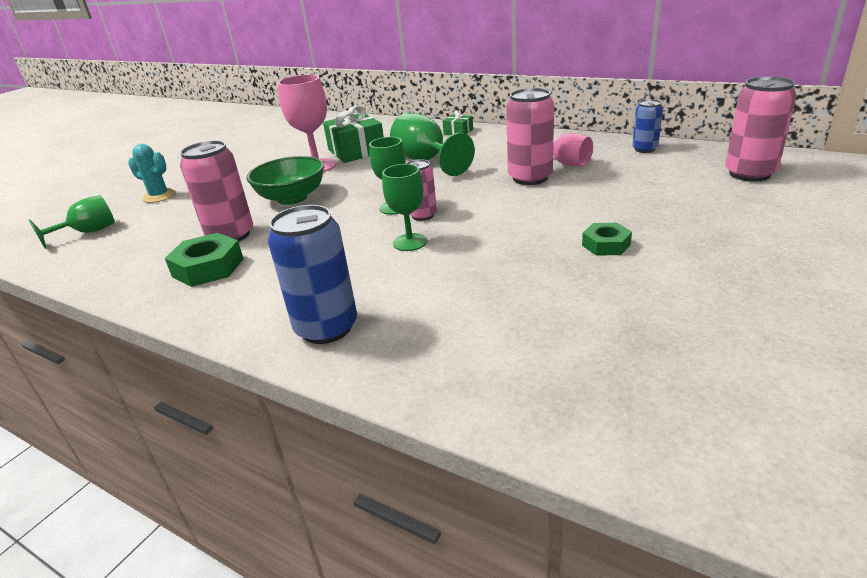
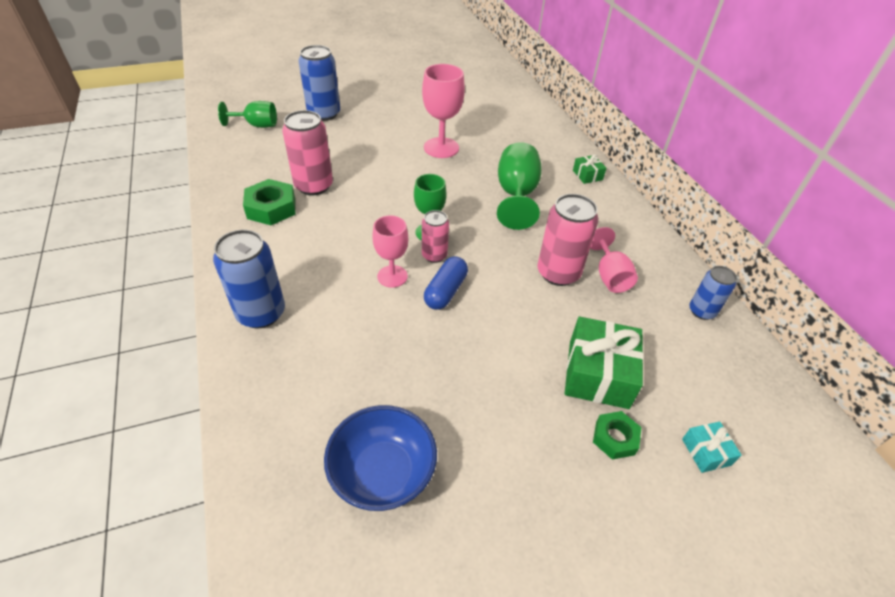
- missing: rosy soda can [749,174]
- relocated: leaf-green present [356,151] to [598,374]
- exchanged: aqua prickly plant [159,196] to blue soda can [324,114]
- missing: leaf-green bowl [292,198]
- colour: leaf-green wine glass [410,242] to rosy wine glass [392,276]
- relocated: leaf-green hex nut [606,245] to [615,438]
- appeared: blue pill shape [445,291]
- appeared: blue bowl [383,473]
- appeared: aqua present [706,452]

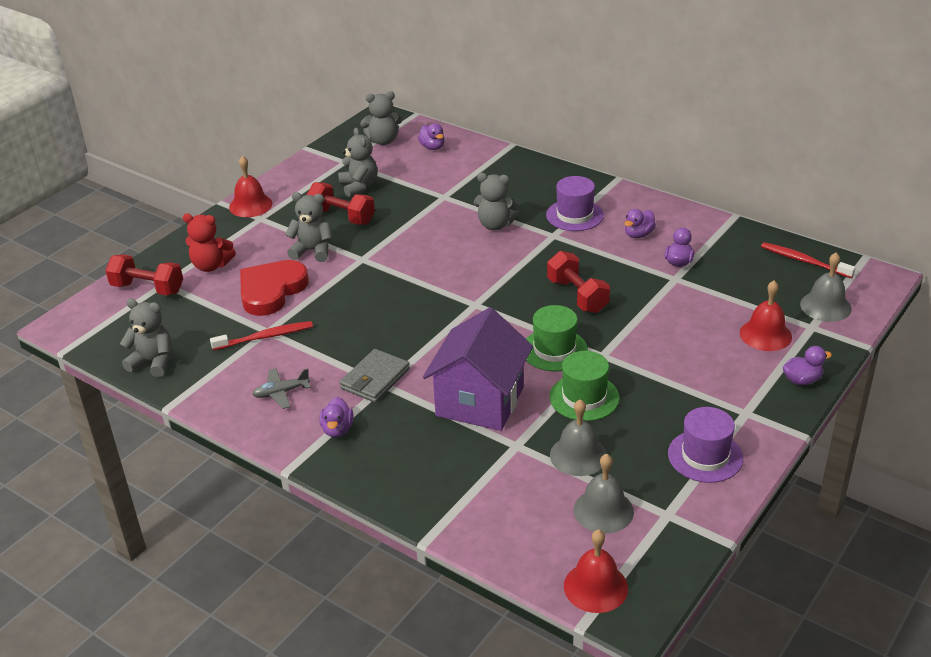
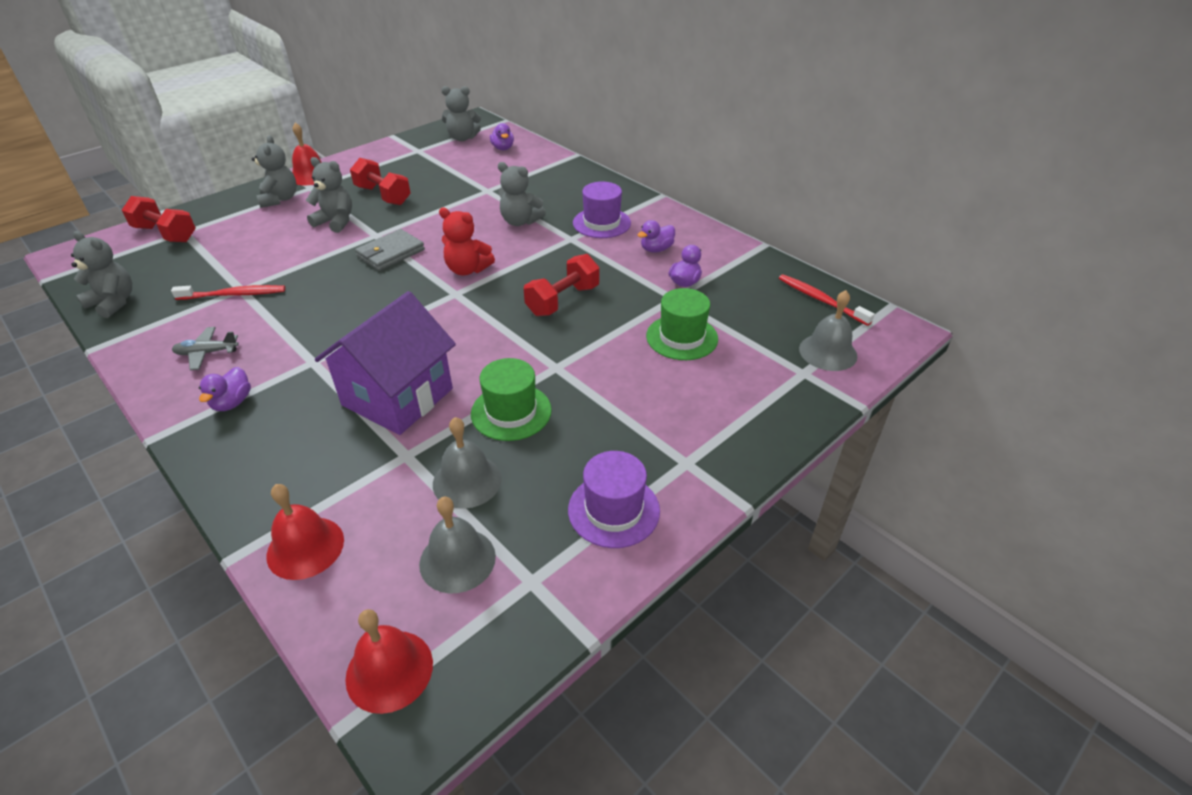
- relocated: ash-grey teddy [359,186] to [280,199]
- relocated: red teddy [211,266] to [467,269]
- spun: red free weight [577,296] = [563,300] 60 degrees clockwise
- missing: red heart [271,291]
- relocated: red bell [765,334] to [305,547]
- relocated: leaf-green tall hat [554,350] to [682,337]
- missing: royal purple duck [802,380]
- relocated: ash-grey wallet [375,379] to [390,253]

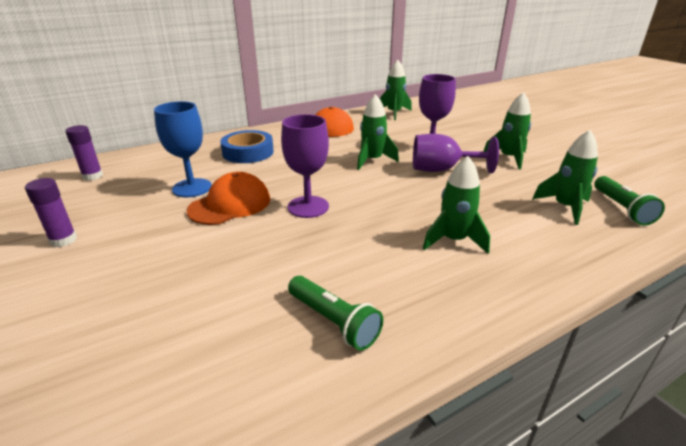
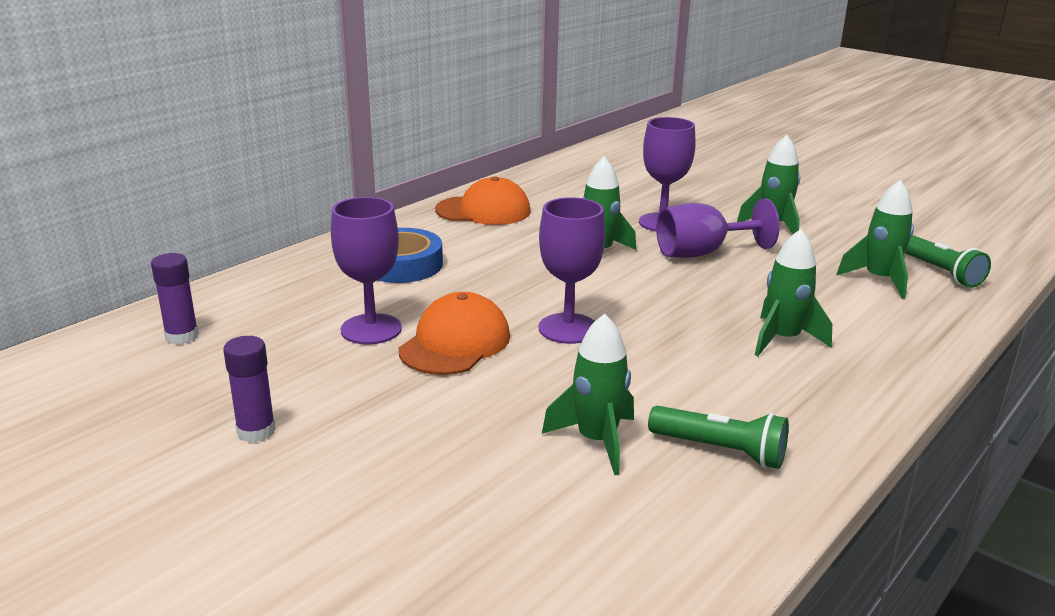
- relocated: leaf-green toy rocket [394,113] to [597,441]
- colour: blue wine glass [192,188] to royal purple wine glass [371,329]

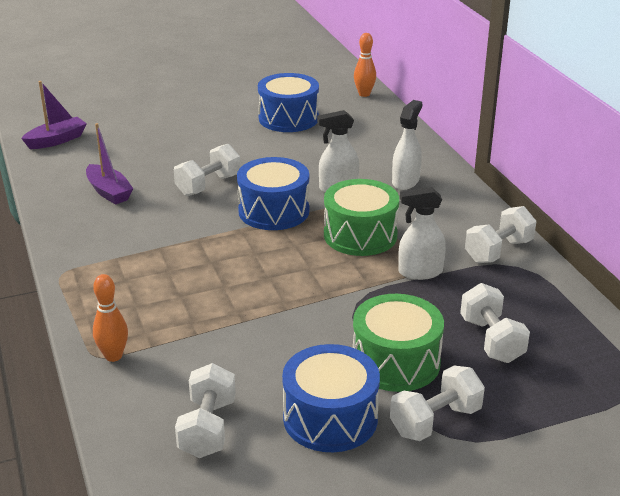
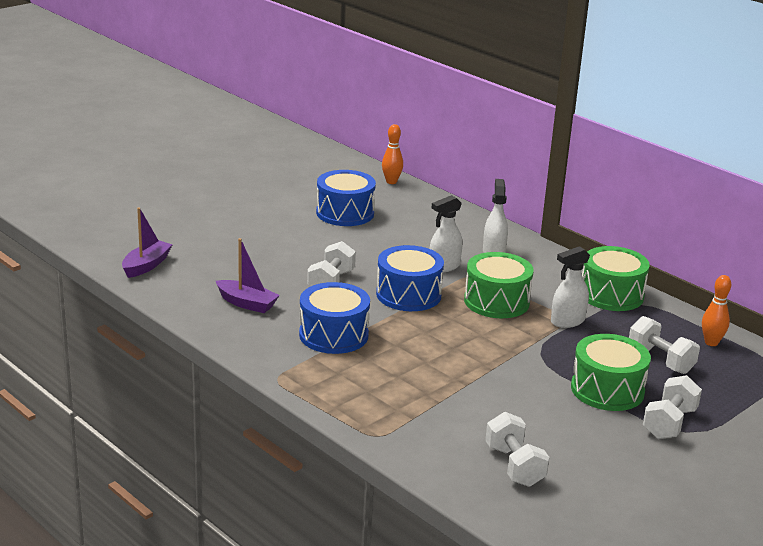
- exchanged: snow-white free weight [498,251] to leaf-green toy drum [611,295]
- relocated: orange-coloured skittle [113,356] to [711,342]
- relocated: blue toy drum [330,418] to [333,335]

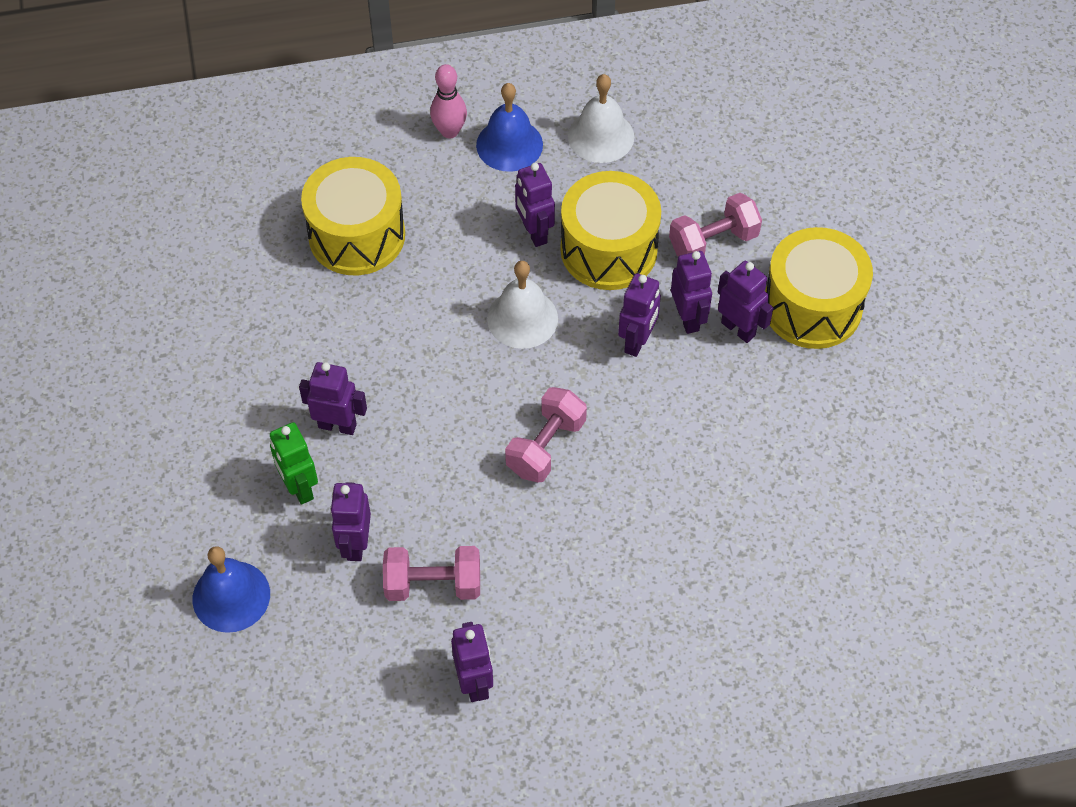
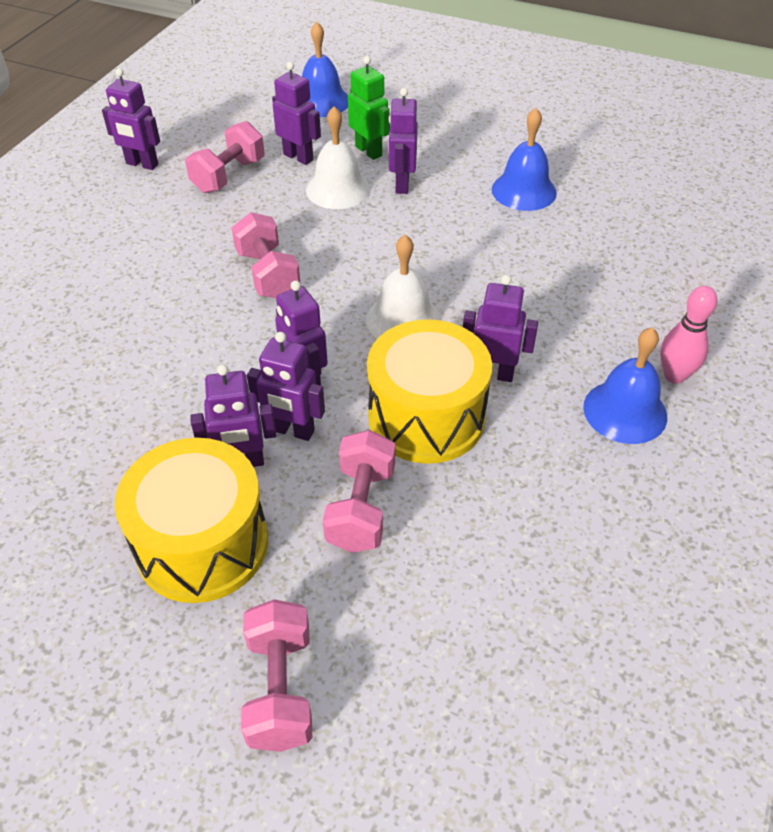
- relocated: snow-white bell [601,136] to [338,189]
- missing: golden toy drum [357,235]
- spun: royal purple robot figure [337,425] = [401,184] 135 degrees clockwise
- spun: leaf-green robot figure [299,488] = [369,151] 45 degrees clockwise
- appeared: blue bell [524,191]
- appeared: rosy free weight [280,688]

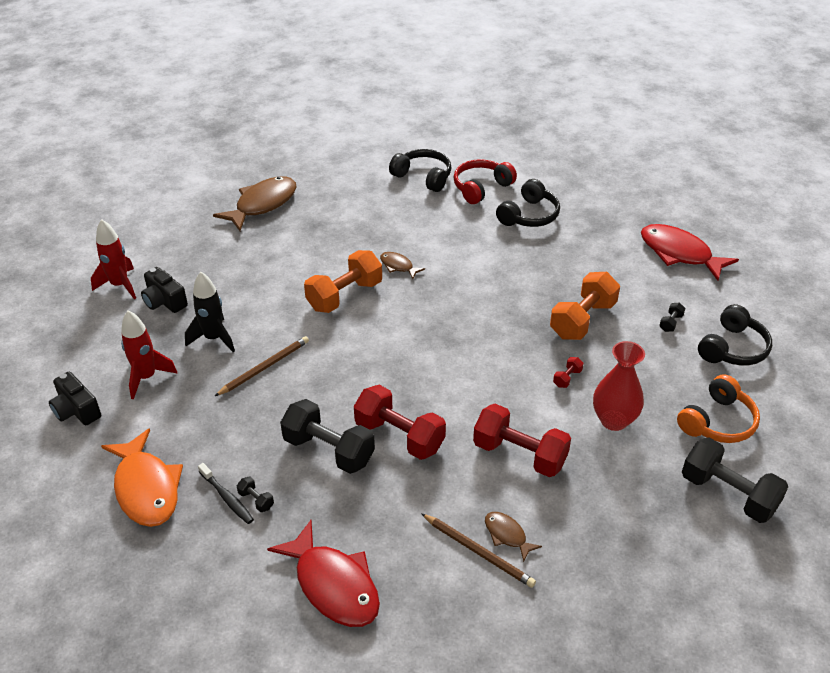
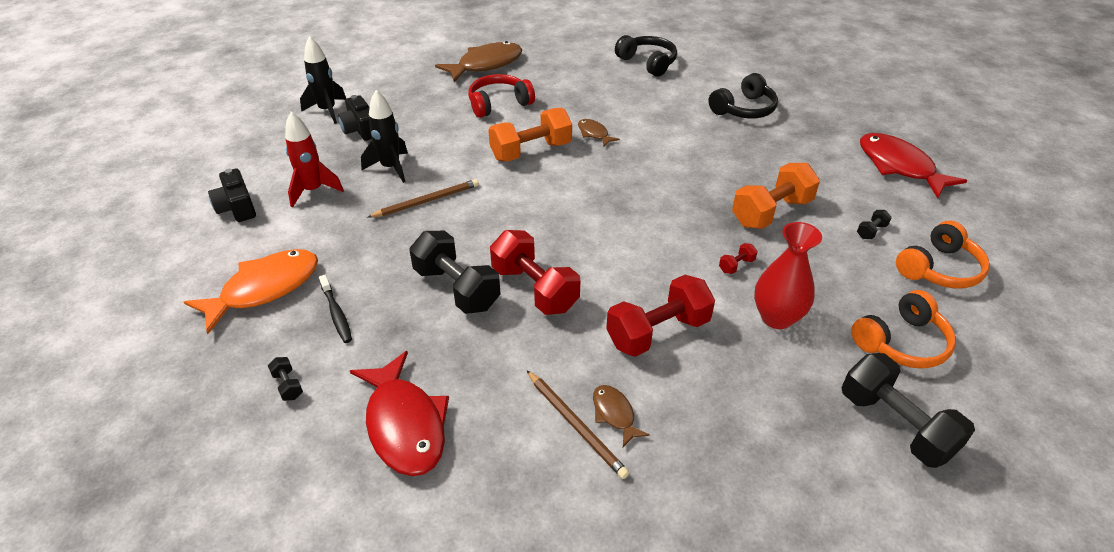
- relocated: red headphones [481,188] to [499,104]
- colour: red toy rocket [120,285] to ebony toy rocket [327,111]
- colour: ebony headphones [733,348] to orange-coloured headphones [939,269]
- spun: red free weight [519,454] = [658,332] 75 degrees counterclockwise
- spun: orange-coloured fish figure [146,488] = [264,289] 120 degrees counterclockwise
- relocated: ebony free weight [256,500] to [288,385]

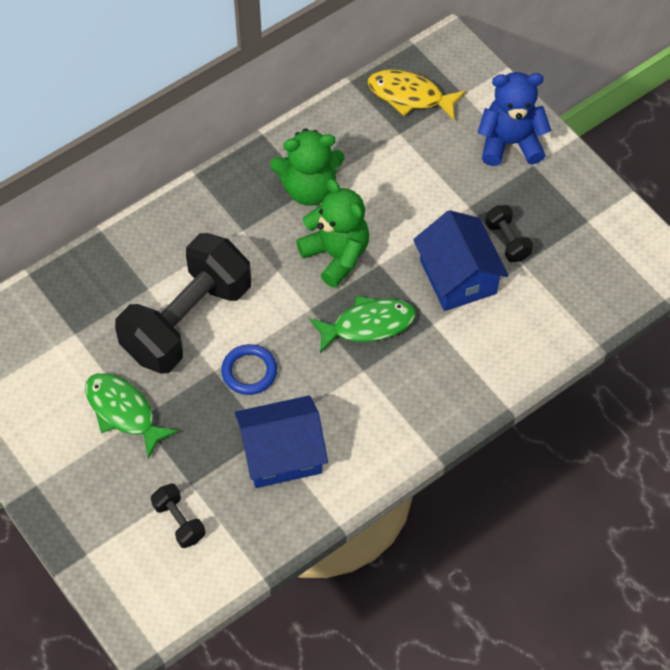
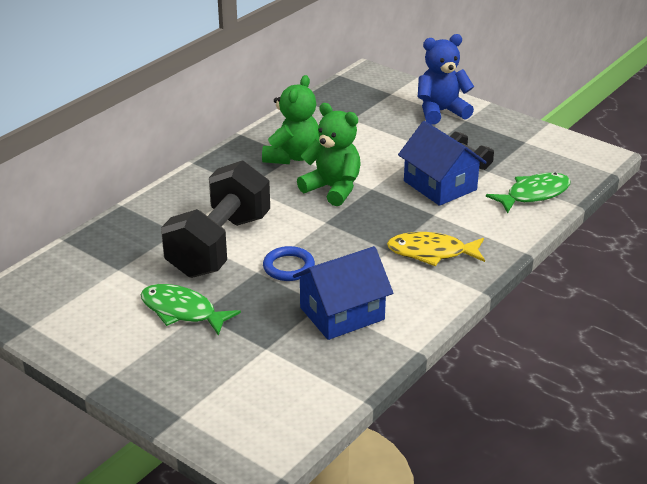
- relocated: golden fish figure [410,96] to [431,253]
- spun: leaf-green teddy [309,188] = [292,156] 45 degrees counterclockwise
- relocated: leaf-green fish figure [368,325] to [533,194]
- missing: ebony free weight [179,522]

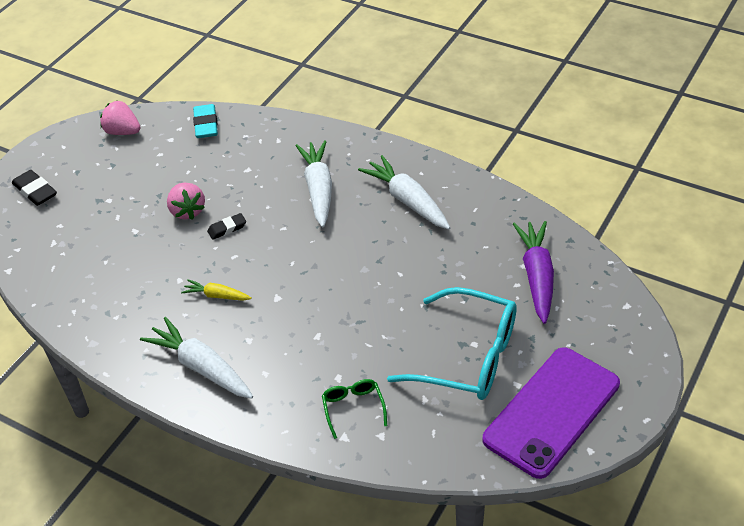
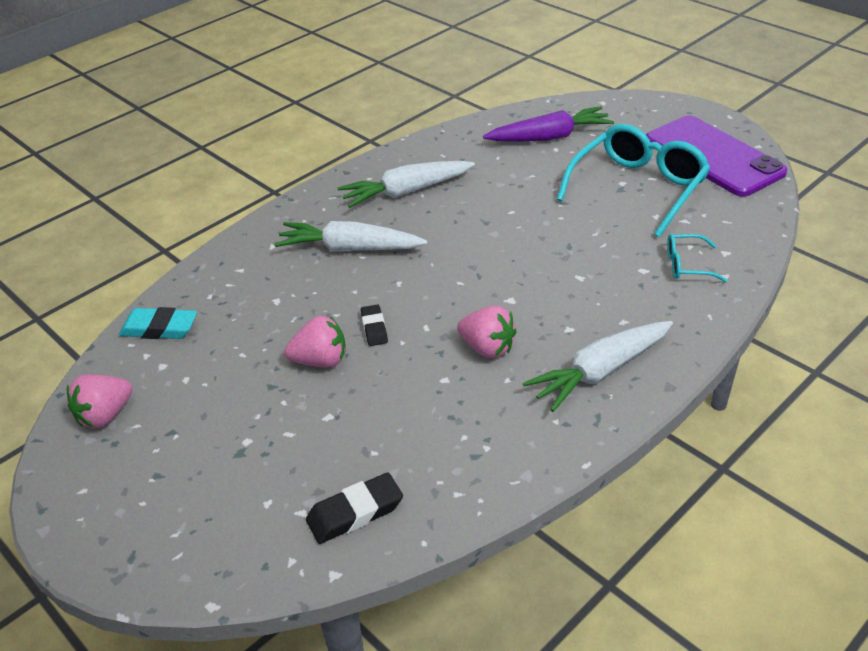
- relocated: ebony eraser [35,191] to [355,513]
- spun: royal purple carrot [537,276] = [550,137] 150 degrees clockwise
- exchanged: golden carrot [217,296] to rosy strawberry [487,348]
- colour: leaf-green eyeglasses [353,408] to aqua eyeglasses [687,265]

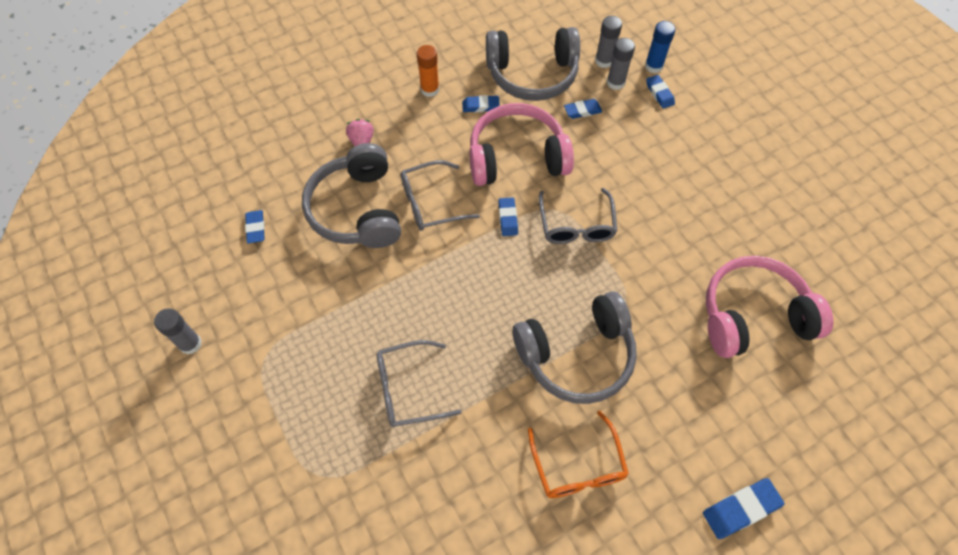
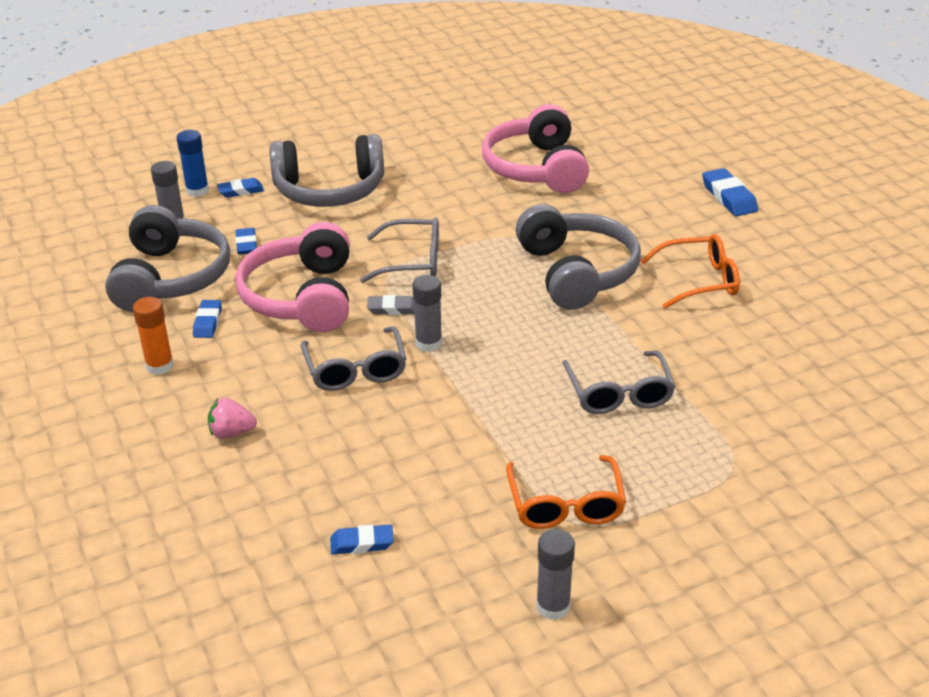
- relocated: ash-grey glue [615,82] to [428,343]
- relocated: ash-grey headphones [357,209] to [329,190]
- colour: blue eraser [508,218] to ash-grey eraser [393,309]
- appeared: orange-coloured eyeglasses [565,504]

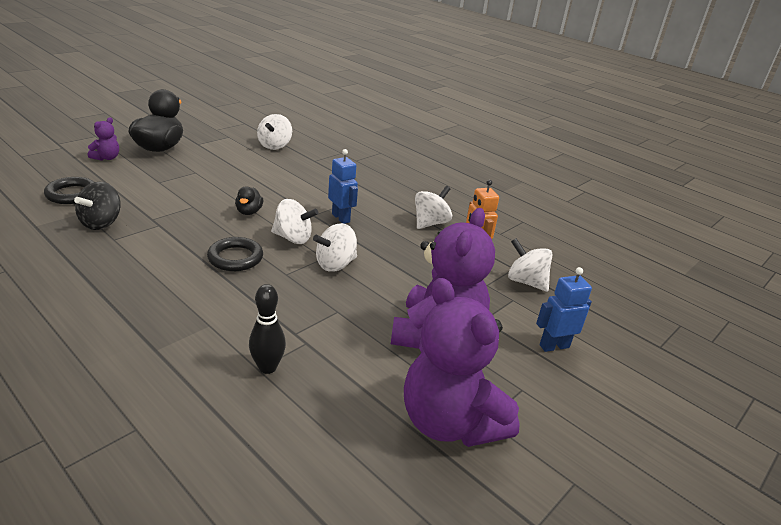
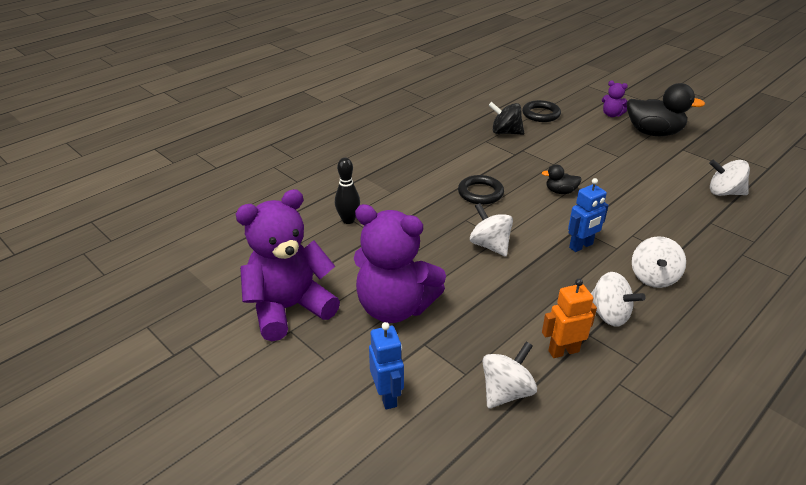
- relocated: snow-white spinning top [293,238] to [653,277]

